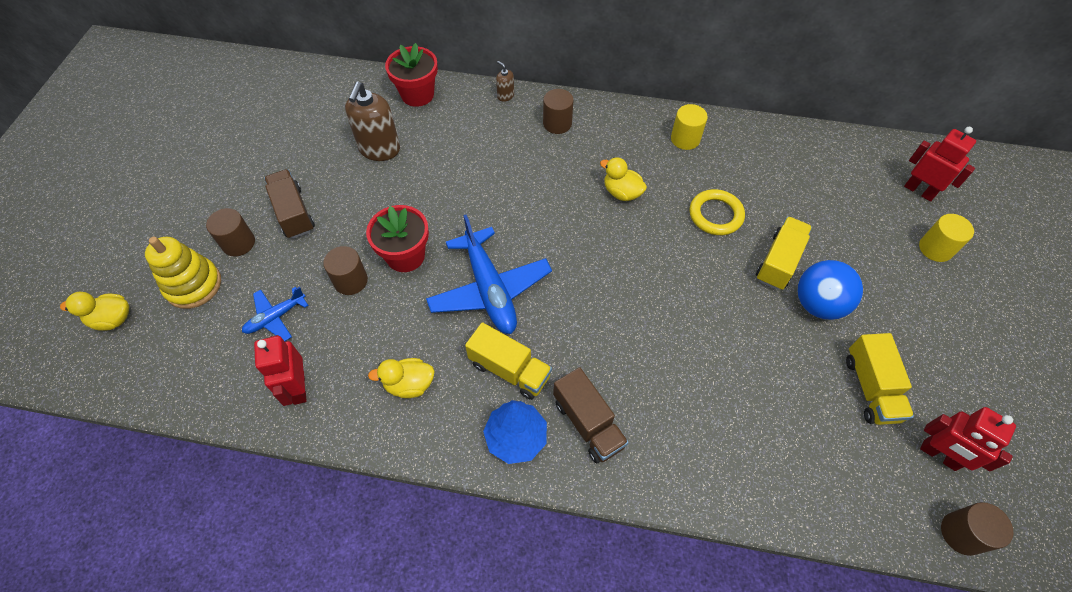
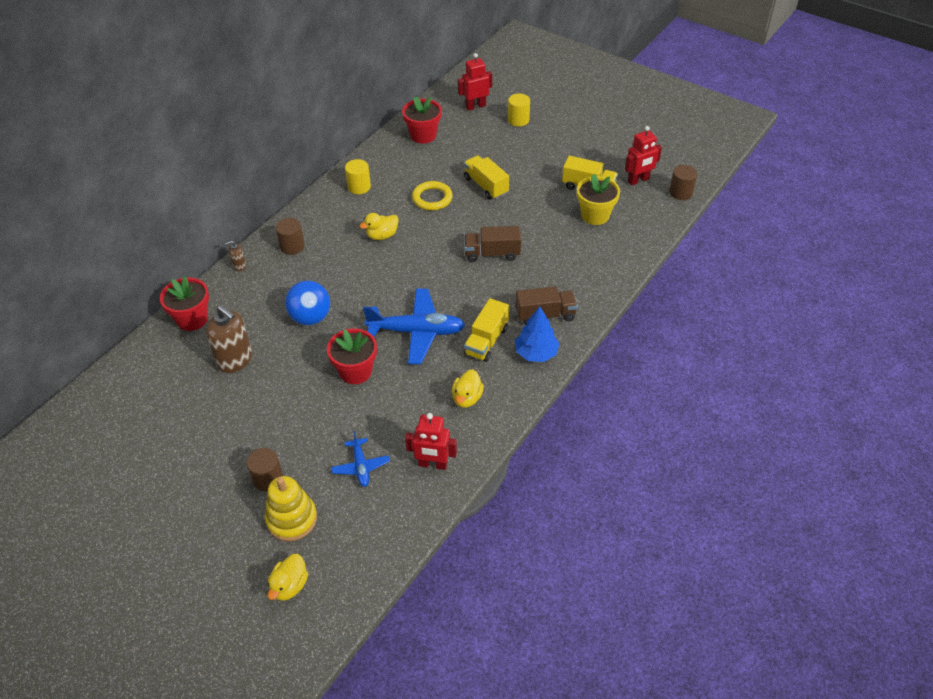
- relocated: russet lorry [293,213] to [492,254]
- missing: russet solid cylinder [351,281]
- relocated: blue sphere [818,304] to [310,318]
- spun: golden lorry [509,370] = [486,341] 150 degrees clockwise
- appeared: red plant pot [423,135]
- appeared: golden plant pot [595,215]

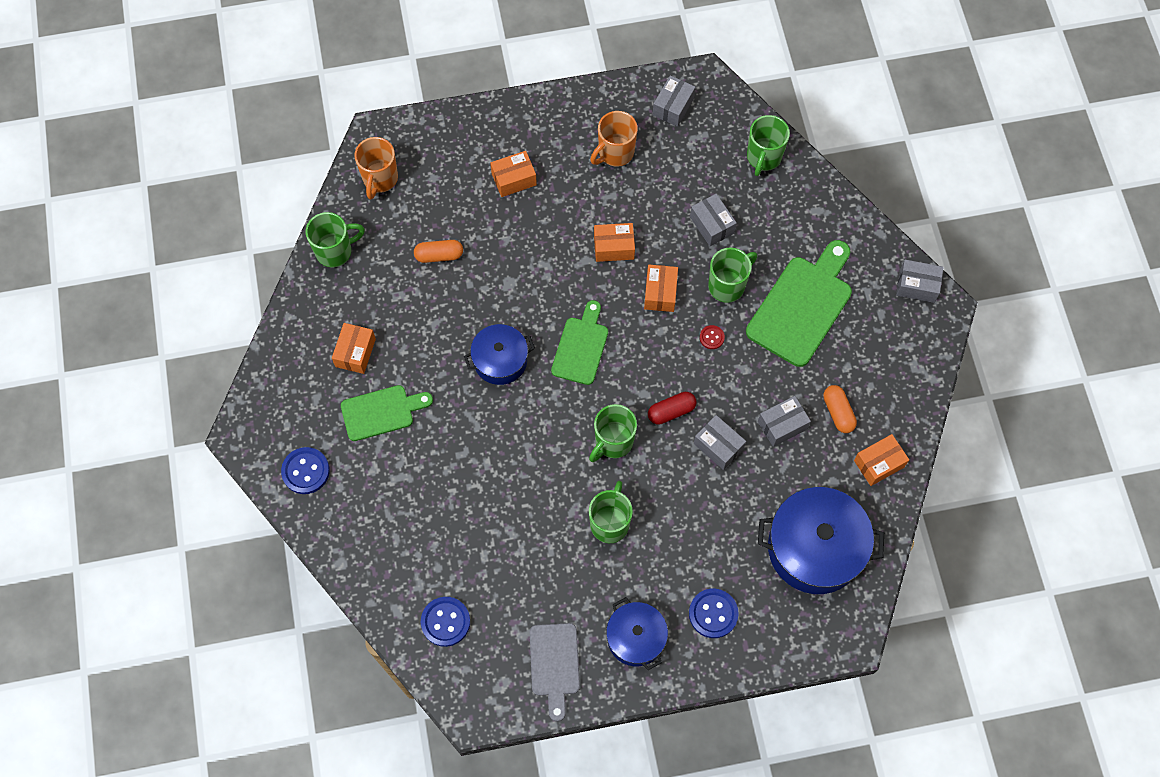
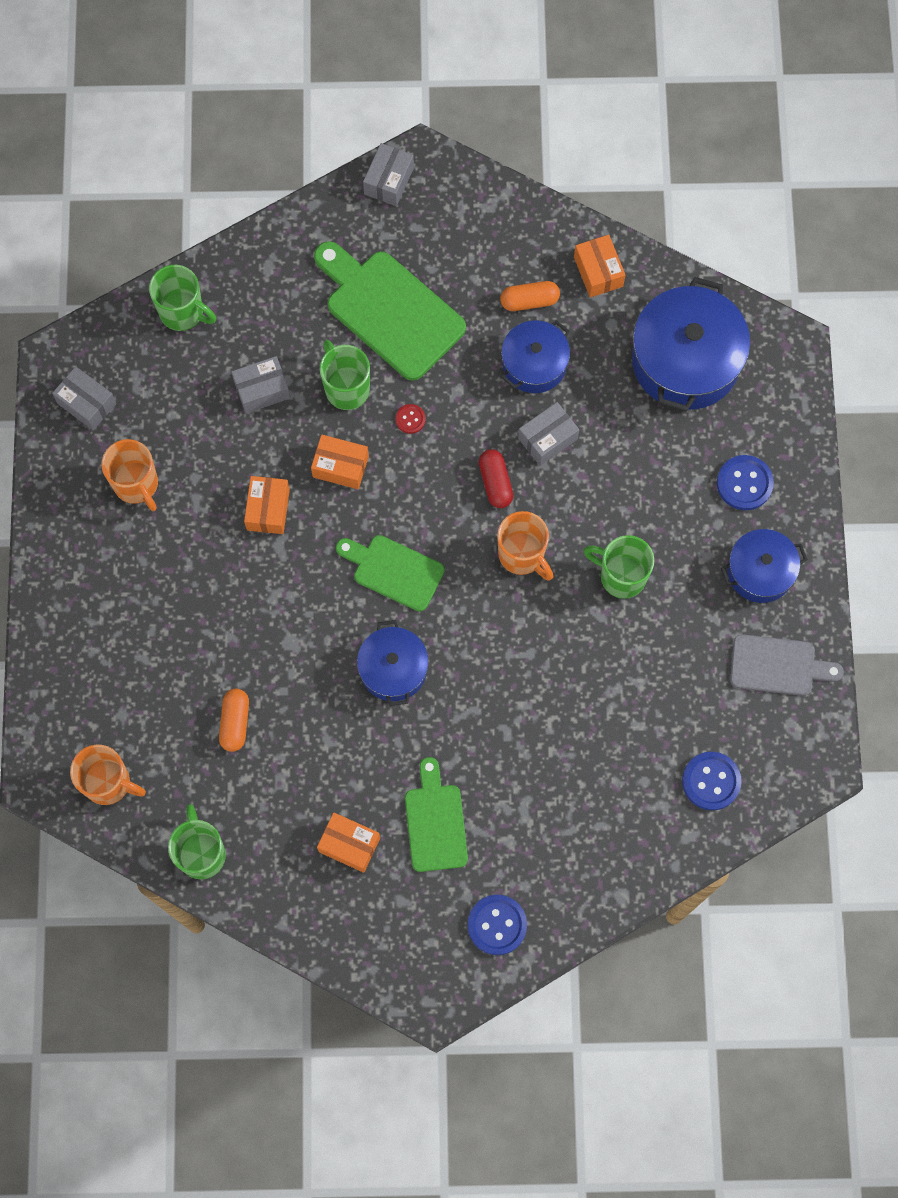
- missing: orange-coloured box [514,179]
- exchanged: ash-grey box [782,425] to blue cooking pot [534,364]
- colour: leaf-green mug [613,442] to orange-coloured mug [522,555]

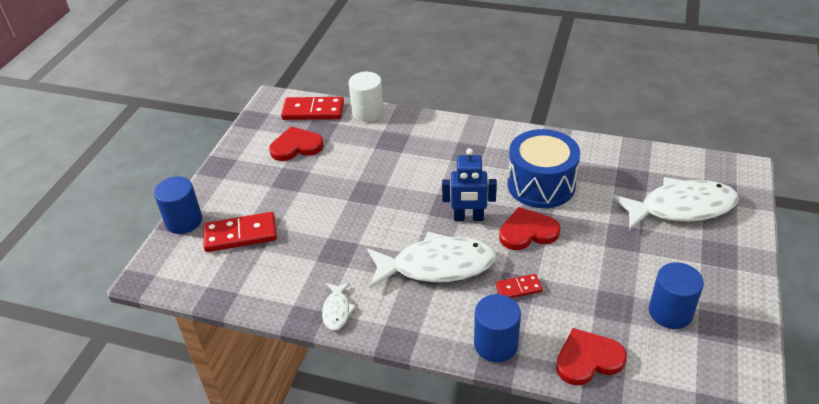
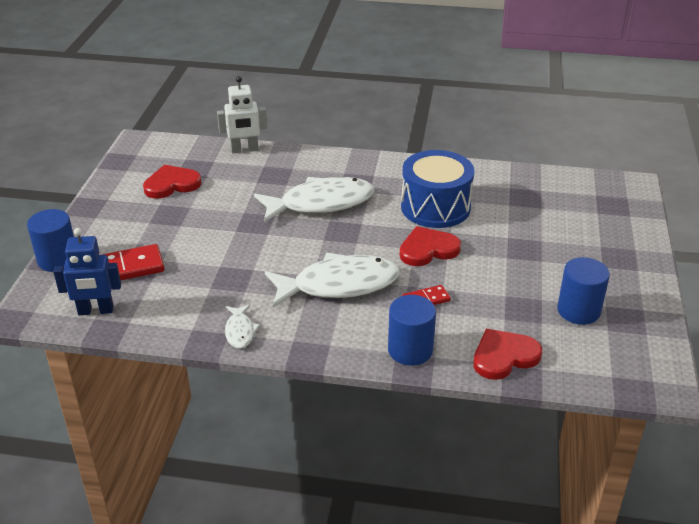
- exchanged: snow-white solid cylinder [368,112] to snow-white robot figure [244,150]
- missing: red domino tile [313,111]
- relocated: blue robot figure [468,218] to [95,311]
- relocated: snow-white fish figure [681,208] to [321,203]

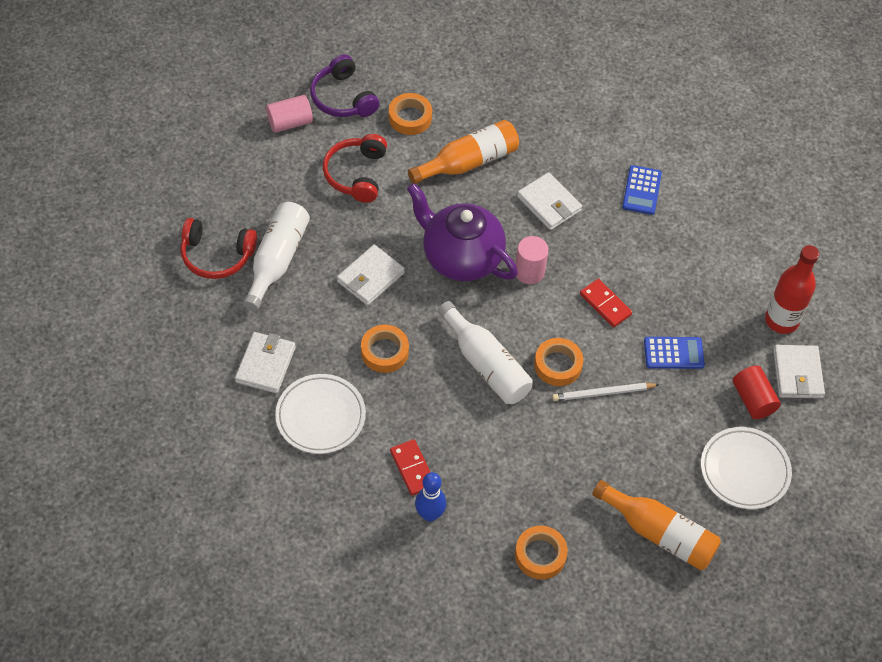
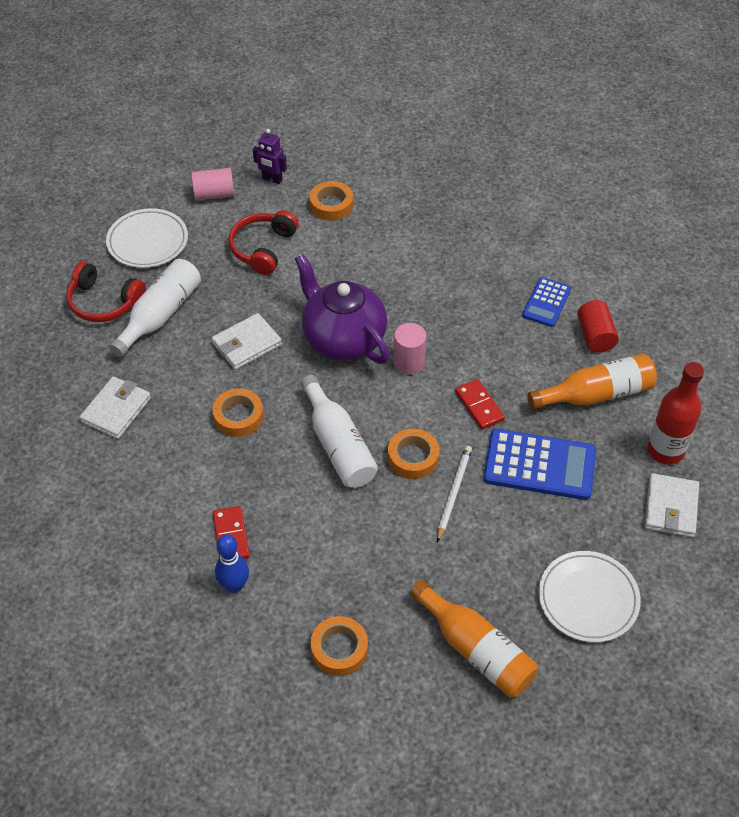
- exchanged: royal purple headphones [343,98] to royal purple robot figure [272,179]
- relocated: orange-coloured drink bottle [468,162] to [596,394]
- missing: snow-white wallet [549,203]
- size: blue pocket calculator [673,353] = [539,465] x1.71
- relocated: red solid cylinder [753,400] to [595,336]
- relocated: snow-white flat dish [320,416] to [148,242]
- spun: snow-white pencil [603,393] = [453,493] 105 degrees clockwise

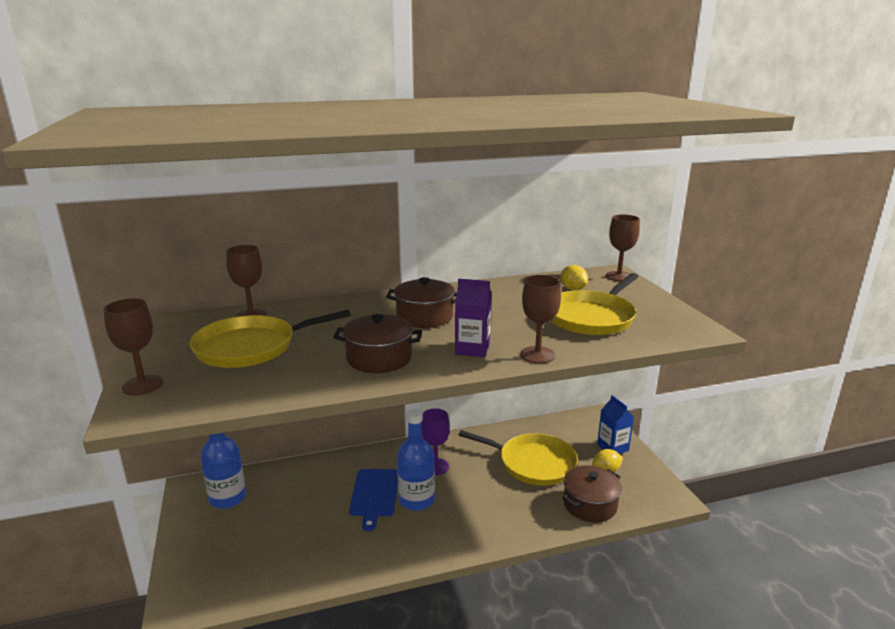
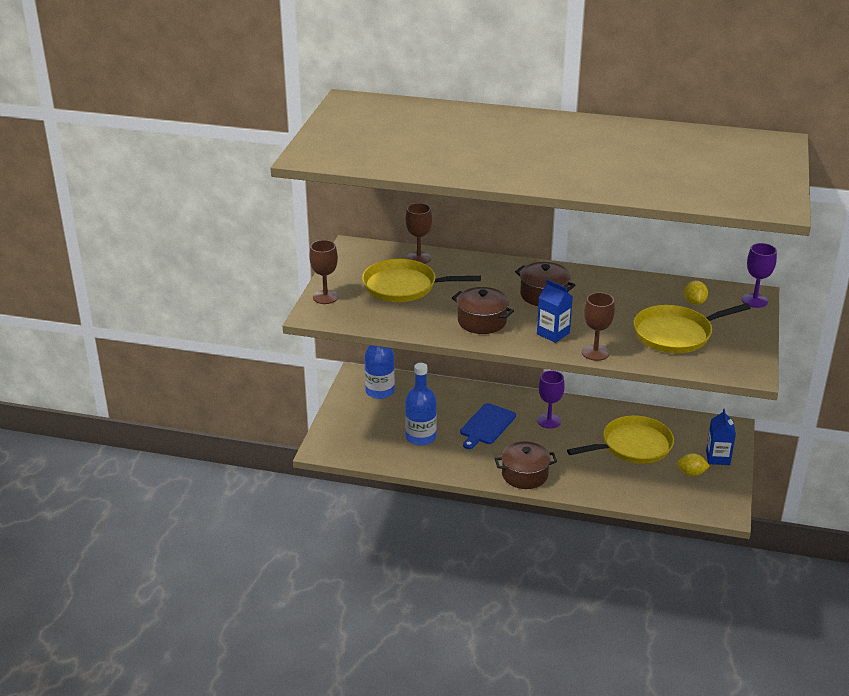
- colour: russet wine glass [619,276] to royal purple wine glass [754,300]
- colour: royal purple juice carton [472,349] to blue juice carton [553,333]
- relocated: blue drink bottle [416,500] to [420,437]
- spun: golden frying pan [533,463] = [633,446] 75 degrees counterclockwise
- relocated: russet cooking pot [590,505] to [524,475]

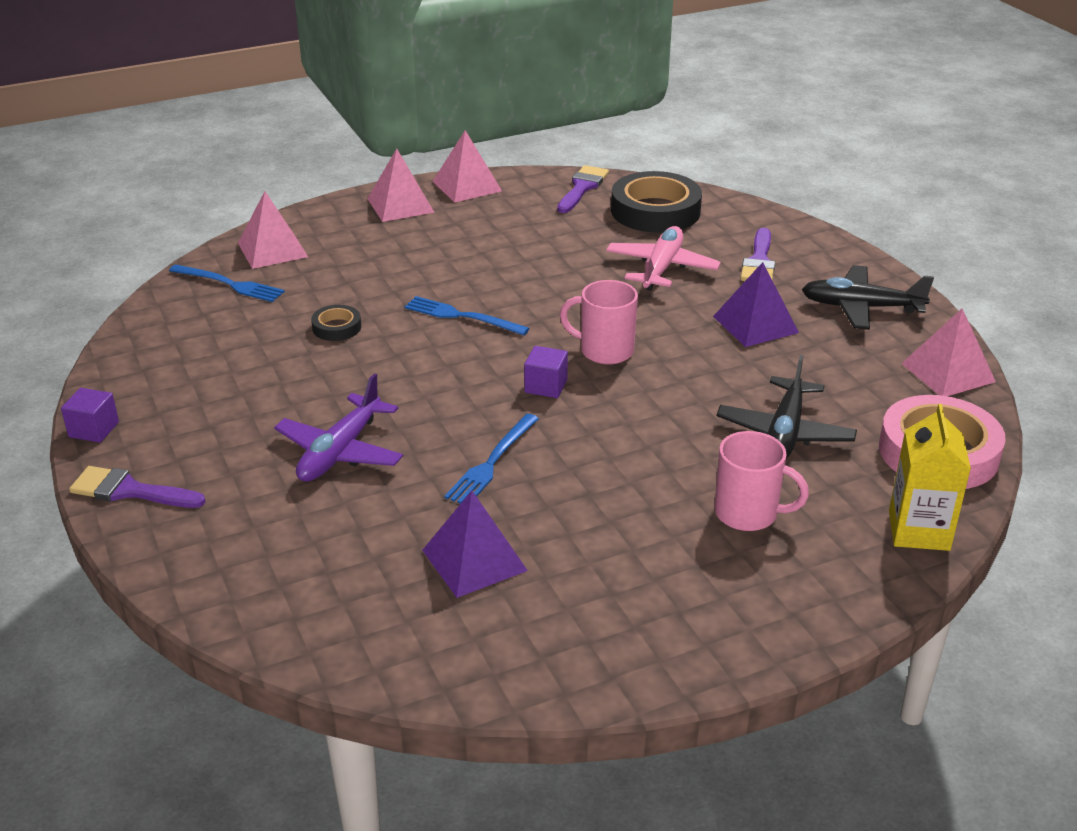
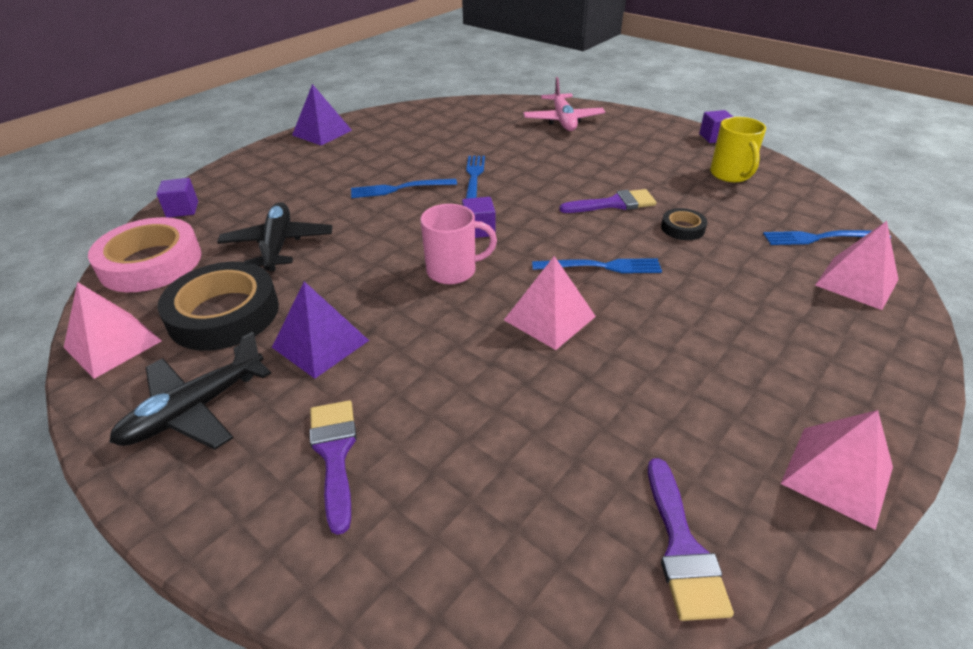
- relocated: rosy pyramid shape [400,205] to [549,318]
- relocated: ebony sticky tape [655,211] to [224,314]
- relocated: rosy plane [661,268] to [563,120]
- spun: ebony plane [861,307] = [195,409] 150 degrees clockwise
- missing: royal purple plane [340,451]
- exchanged: golden juice carton [919,530] to royal purple block [182,209]
- missing: rosy mug [748,514]
- relocated: royal purple paint brush [129,491] to [614,204]
- relocated: royal purple pyramid shape [474,560] to [322,132]
- appeared: golden mug [731,175]
- appeared: blue dinner fork [400,188]

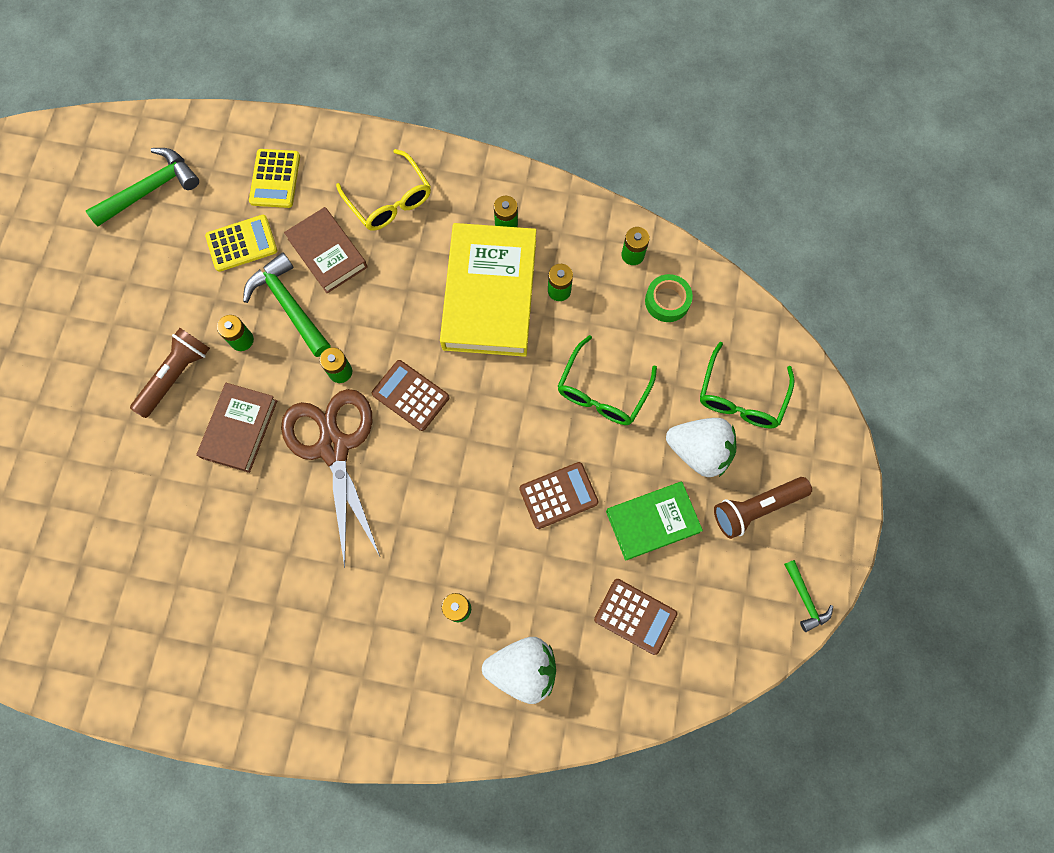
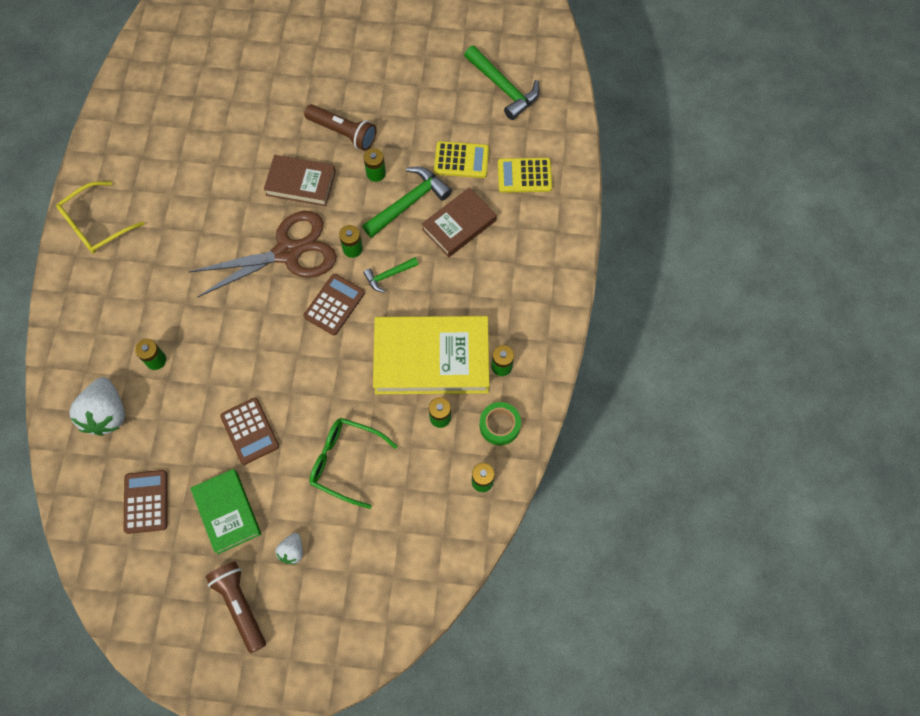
- relocated: golden eyeglasses [389,199] to [96,224]
- spun: golden pocket calculator [242,243] = [461,160] 60 degrees counterclockwise
- relocated: leaf-green sticky tape [667,301] to [499,425]
- missing: leaf-green eyeglasses [741,396]
- size: snow-white strawberry [699,451] = [292,551] x0.51
- relocated: leaf-green claw hammer [805,599] to [389,275]
- spun: russet pocket calculator [635,616] = [146,501] 150 degrees clockwise

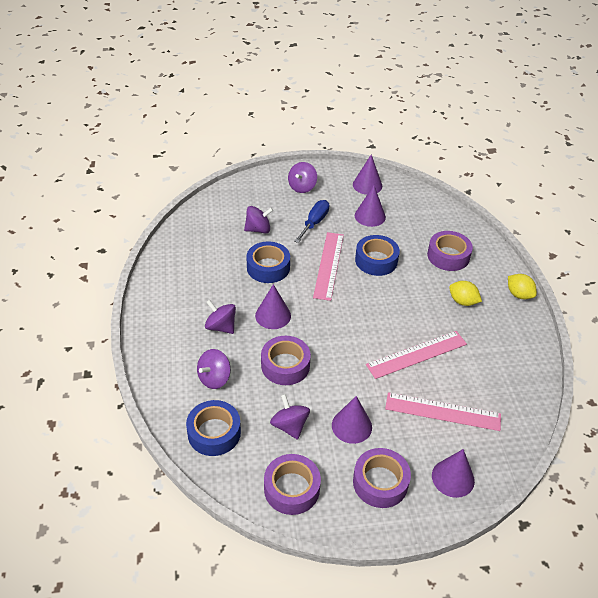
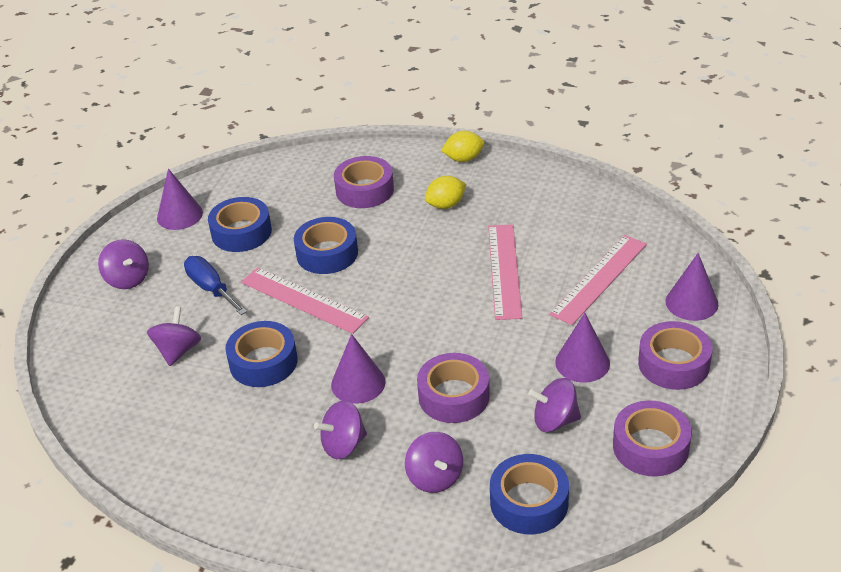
- exchanged: royal purple cone shape [370,216] to blue sticky tape [241,232]

